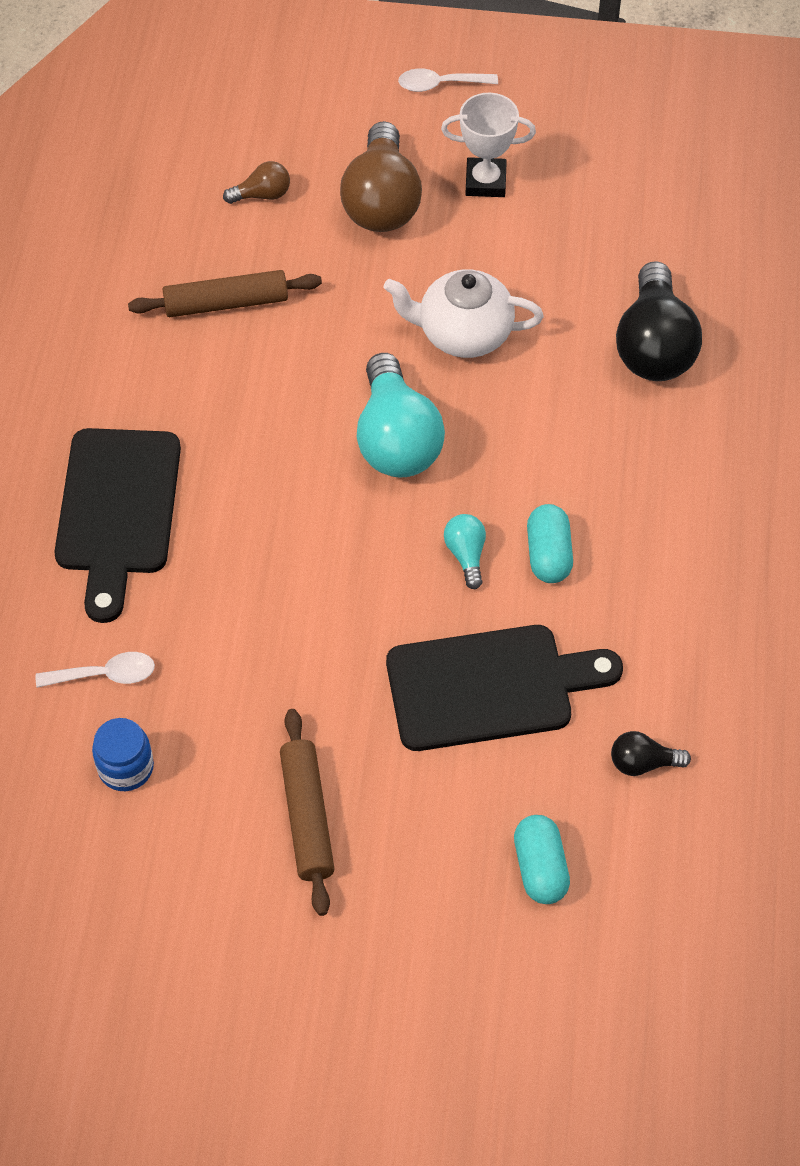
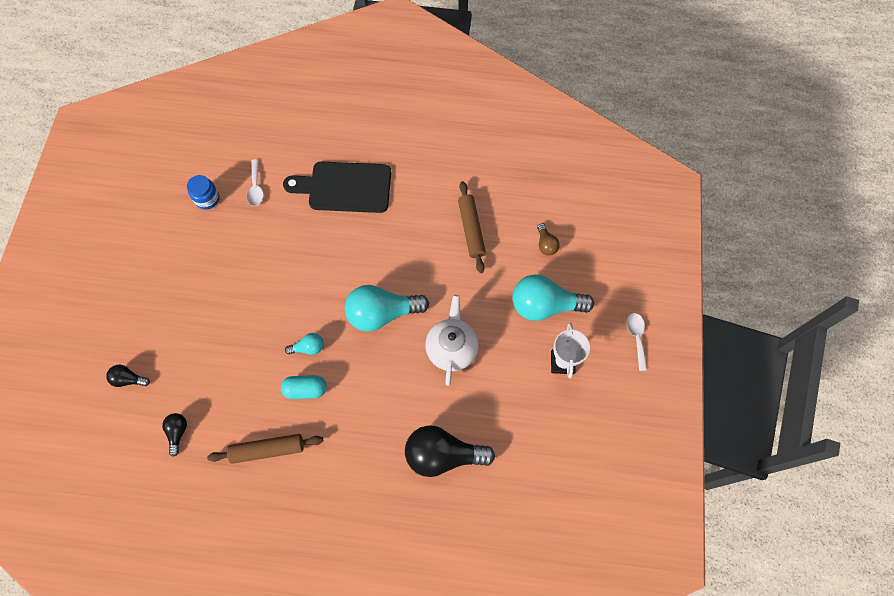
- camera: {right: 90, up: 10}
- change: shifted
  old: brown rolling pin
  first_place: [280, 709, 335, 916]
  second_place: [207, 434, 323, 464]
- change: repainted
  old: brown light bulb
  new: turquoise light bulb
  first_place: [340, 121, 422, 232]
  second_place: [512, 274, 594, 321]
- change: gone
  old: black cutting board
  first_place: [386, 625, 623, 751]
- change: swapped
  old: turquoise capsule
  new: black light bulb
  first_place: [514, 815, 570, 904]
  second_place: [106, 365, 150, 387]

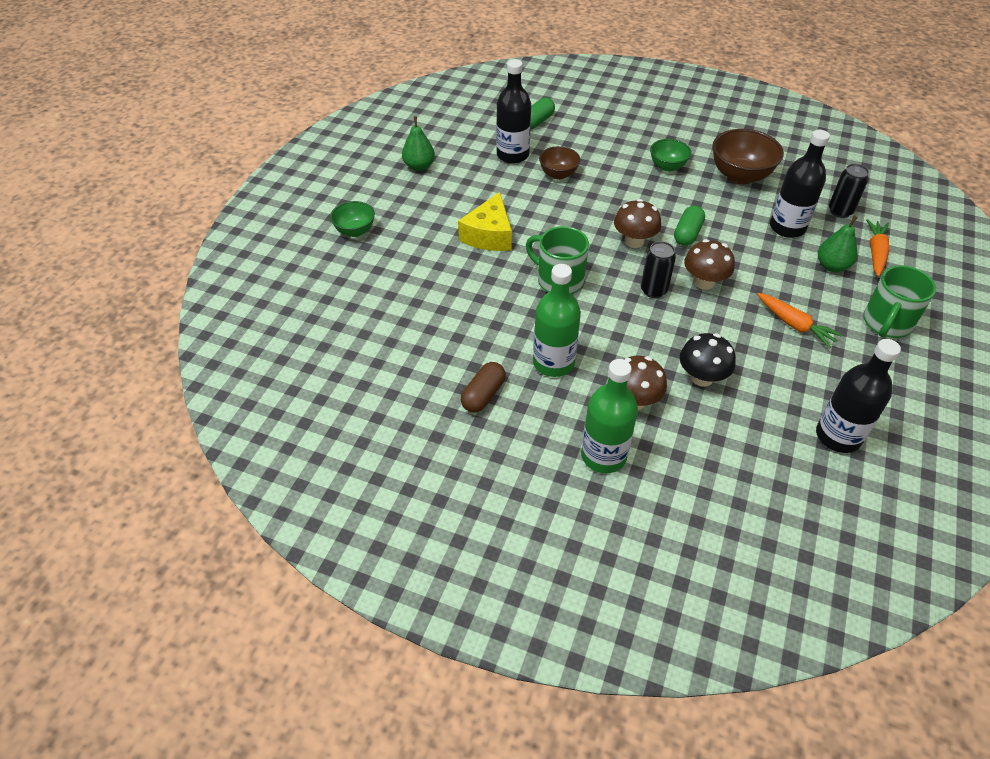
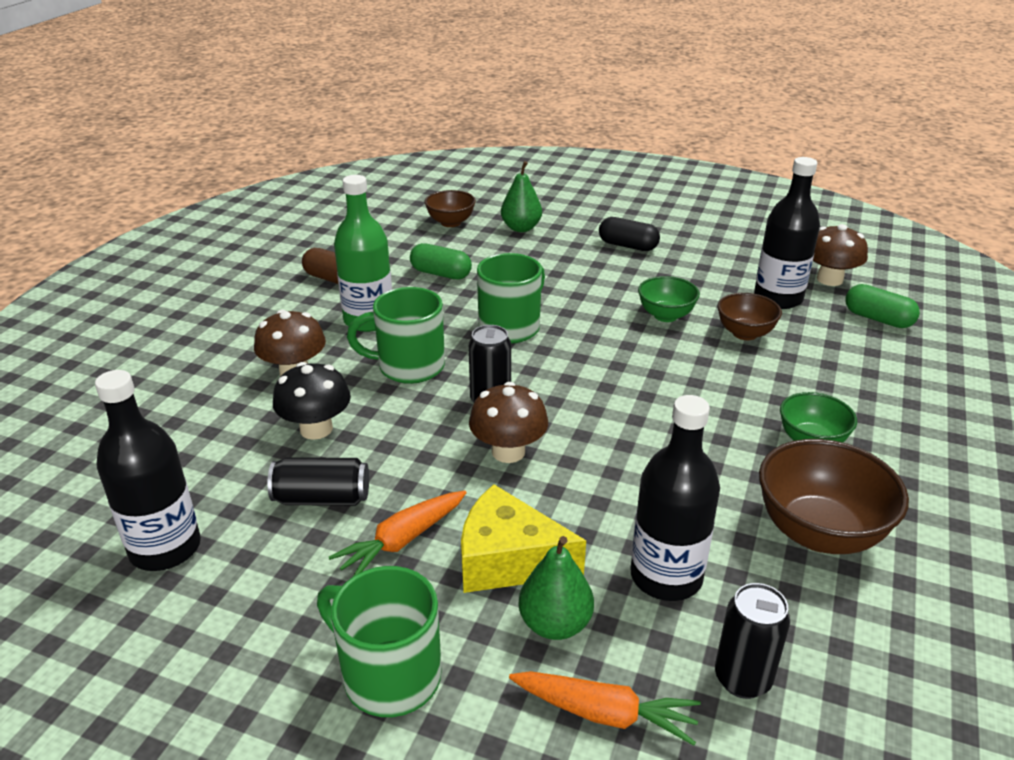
- camera: {right: 90, up: -15}
- change: shifted
  old: green bowl
  first_place: [330, 201, 375, 237]
  second_place: [638, 276, 700, 322]
- change: shifted
  old: green pear
  first_place: [402, 116, 435, 171]
  second_place: [501, 161, 542, 232]
- change: shifted
  old: yellow cheese
  first_place: [458, 192, 512, 251]
  second_place: [461, 484, 586, 593]
- change: gone
  old: green bottle
  first_place: [581, 359, 638, 473]
- change: shifted
  old: brown mushroom
  first_place: [614, 199, 661, 248]
  second_place: [813, 224, 868, 286]
- change: shifted
  old: green capsule
  first_place: [674, 205, 705, 246]
  second_place: [410, 243, 472, 279]
- change: new
  new: black can
  second_place: [267, 457, 369, 506]
- change: new
  new: green mug
  second_place: [347, 287, 445, 384]
- change: new
  new: brown bowl
  second_place: [425, 190, 476, 227]
- change: new
  new: black capsule
  second_place: [599, 217, 660, 251]

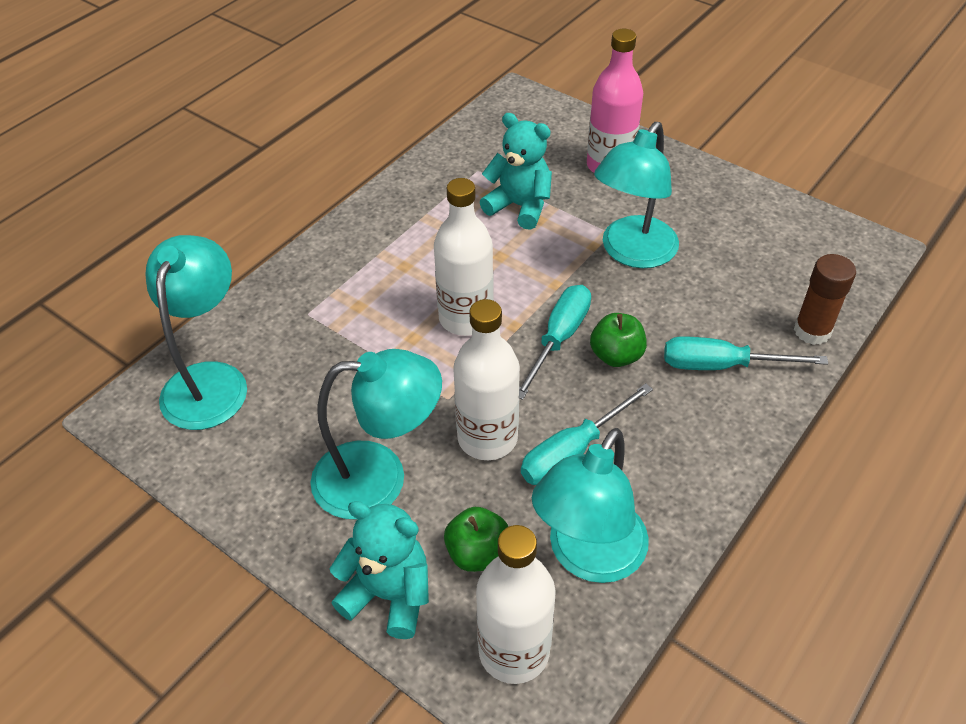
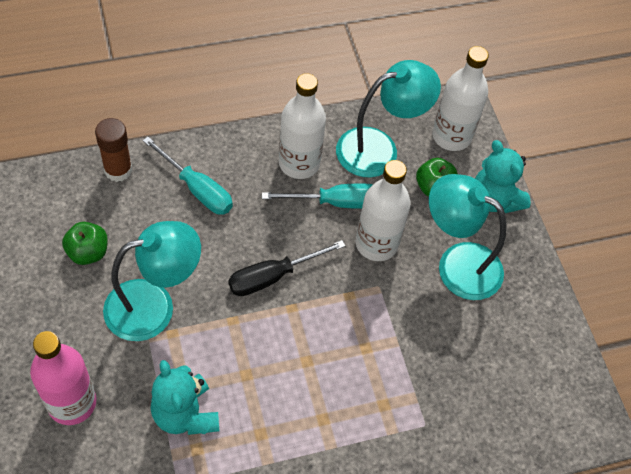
- camera: {right: -150, up: 10}
- change: gone
  old: turquoise lamp
  first_place: [146, 235, 247, 430]
- change: shifted
  old: white bottle
  first_place: [434, 178, 494, 336]
  second_place: [279, 73, 326, 179]
- change: repainted
  old: turquoise screwdriver
  new: black screwdriver
  first_place: [519, 285, 591, 400]
  second_place: [228, 240, 345, 296]
- change: shifted
  old: green apple
  first_place: [590, 313, 647, 367]
  second_place: [62, 222, 108, 265]

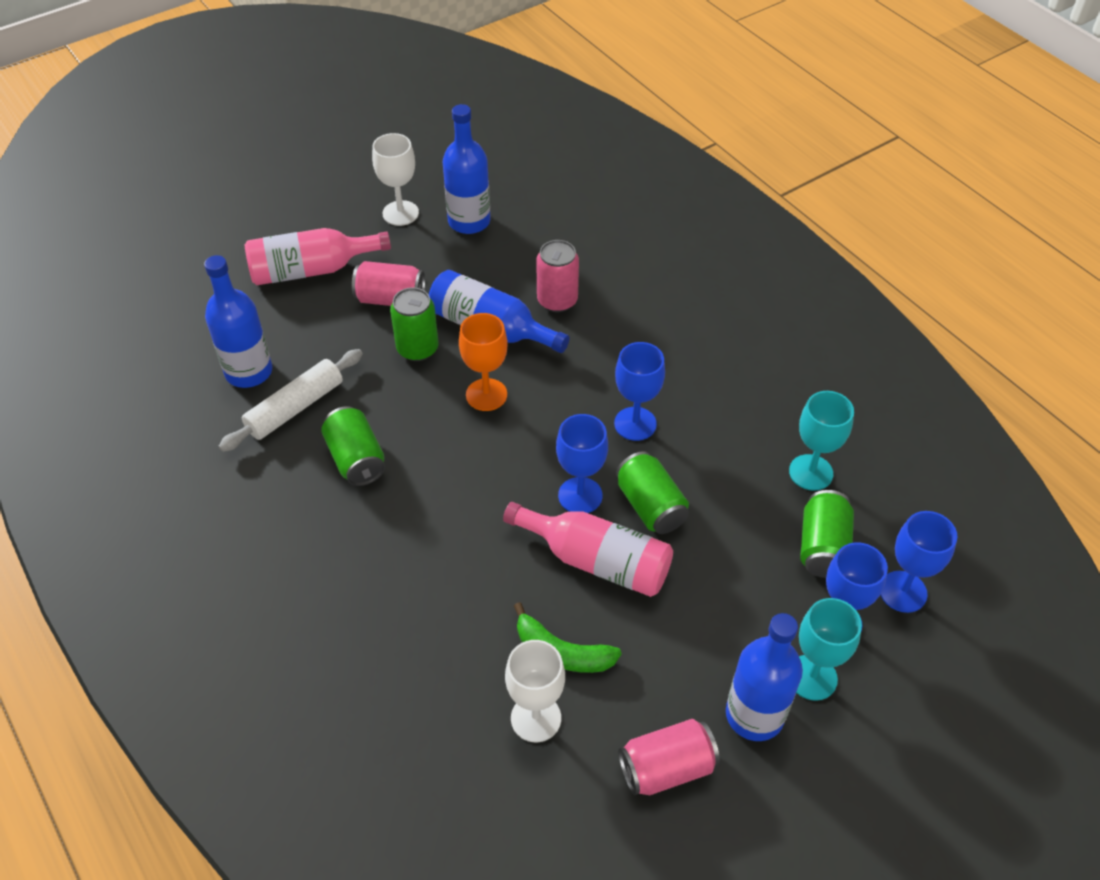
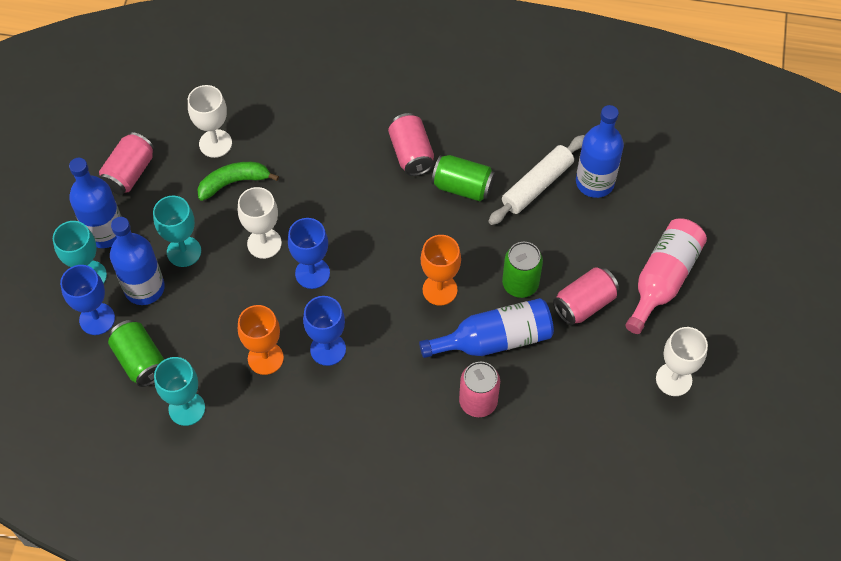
- camera: {right: 135, up: 10}
- change: rotated
  old: white rolling pin
  first_place: [218, 349, 363, 452]
  second_place: [488, 135, 584, 225]
  degrees: 45
- change: shifted
  old: blue bottle
  first_place: [443, 104, 491, 234]
  second_place: [110, 217, 165, 305]
- change: swapped
  old: pink bottle
  new: white goblet
  first_place: [503, 502, 673, 597]
  second_place: [238, 187, 282, 259]
- change: gone
  old: green can
  first_place: [616, 451, 689, 534]
- change: gone
  old: blue goblet
  first_place: [881, 511, 957, 613]
- change: new
  new: turquoise goblet
  second_place: [153, 196, 201, 267]
- change: new
  new: orange goblet
  second_place: [238, 305, 284, 375]
- change: new
  new: pink can
  second_place: [388, 113, 434, 176]

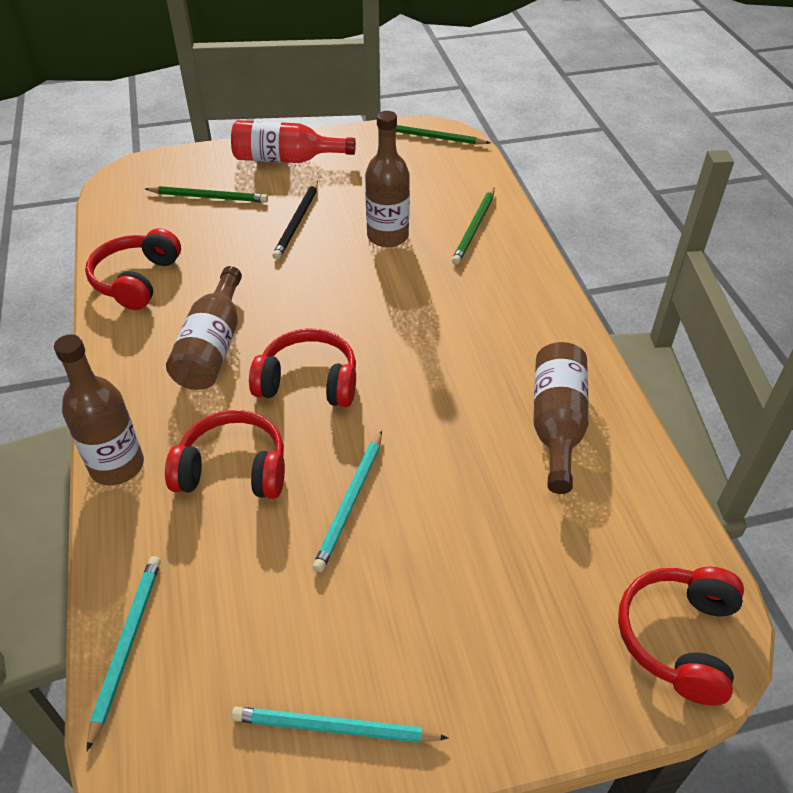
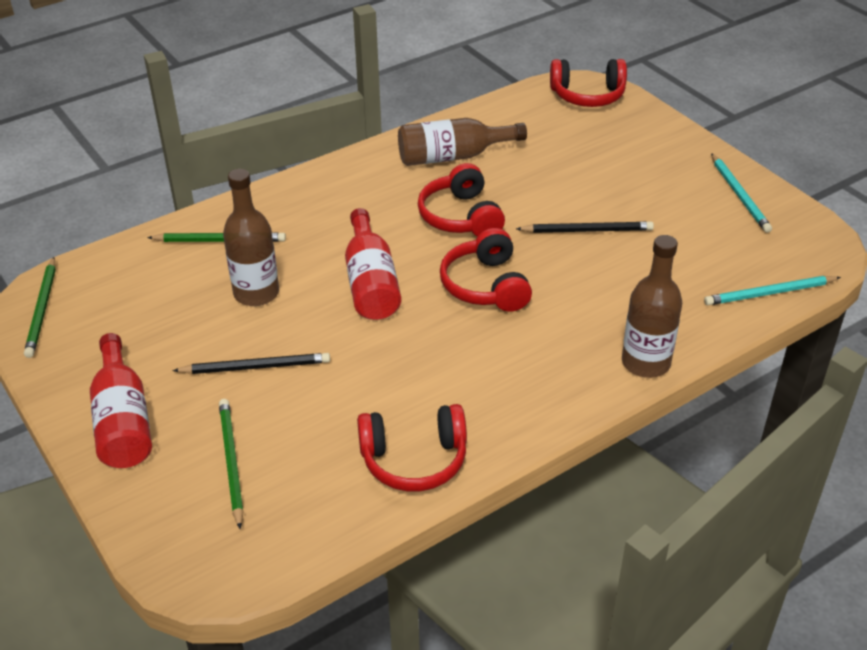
- camera: {right: -110, up: -5}
- change: shifted
  old: red headphones
  first_place: [165, 410, 285, 499]
  second_place: [418, 163, 505, 237]
- change: gone
  old: brown bottle
  first_place: [166, 266, 242, 390]
- change: repainted
  old: turquoise pencil
  new: black pencil
  first_place: [313, 431, 382, 572]
  second_place: [516, 221, 654, 233]
- change: new
  new: red bottle
  second_place: [345, 208, 401, 320]

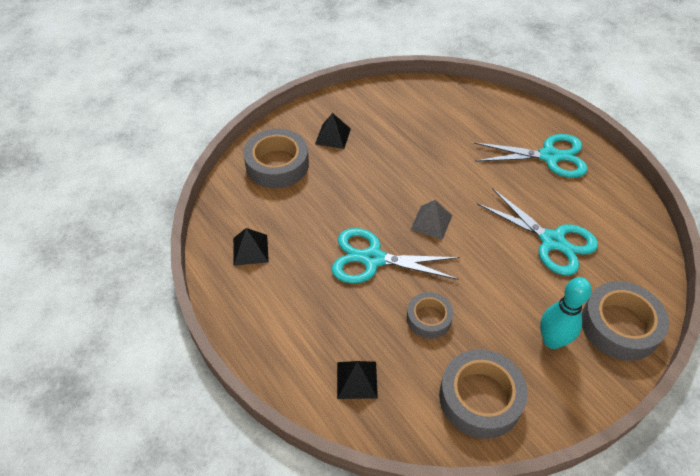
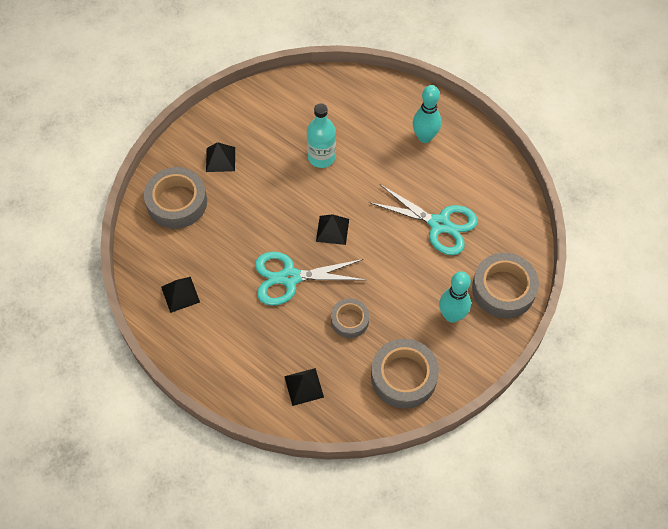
- camera: {right: -15, up: 10}
- change: repainted
  old: grey pyramid
  new: black pyramid
  first_place: [411, 200, 452, 240]
  second_place: [316, 214, 349, 245]
- change: swapped
  old: turquoise scissors
  new: turquoise bowling pin
  first_place: [474, 134, 588, 178]
  second_place: [413, 85, 441, 143]
- change: new
  new: turquoise bottle
  second_place: [307, 103, 336, 168]

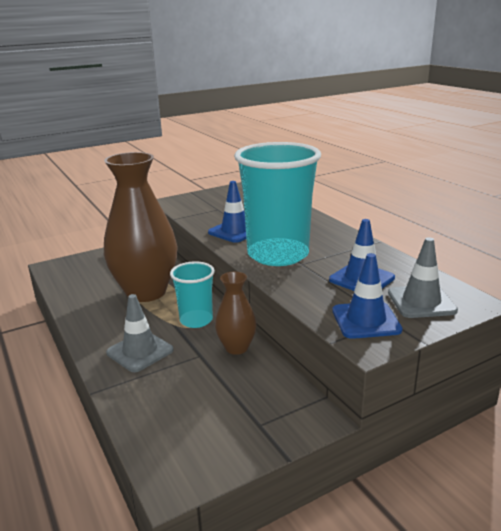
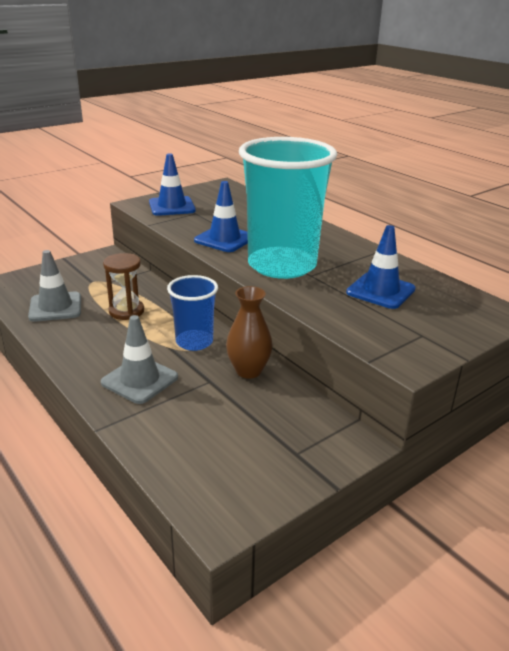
- camera: {right: -10, up: 5}
- change: swapped
  old: brown vase
  new: brown hourglass
  first_place: [104, 152, 178, 302]
  second_place: [103, 253, 144, 320]
- change: repainted
  old: turquoise cup
  new: blue cup
  first_place: [170, 261, 215, 328]
  second_place: [167, 275, 218, 351]
- change: shifted
  old: blue traffic cone
  first_place: [332, 253, 403, 339]
  second_place: [149, 153, 196, 216]
- change: shifted
  old: grey traffic cone
  first_place: [388, 237, 458, 318]
  second_place: [28, 250, 81, 322]

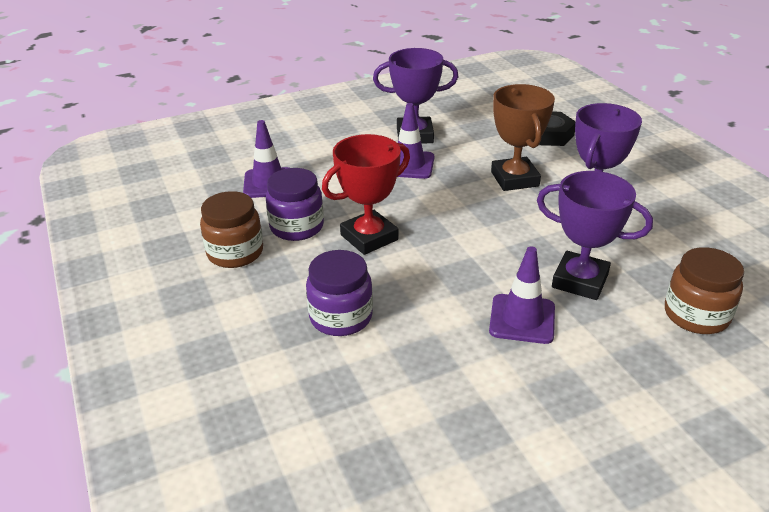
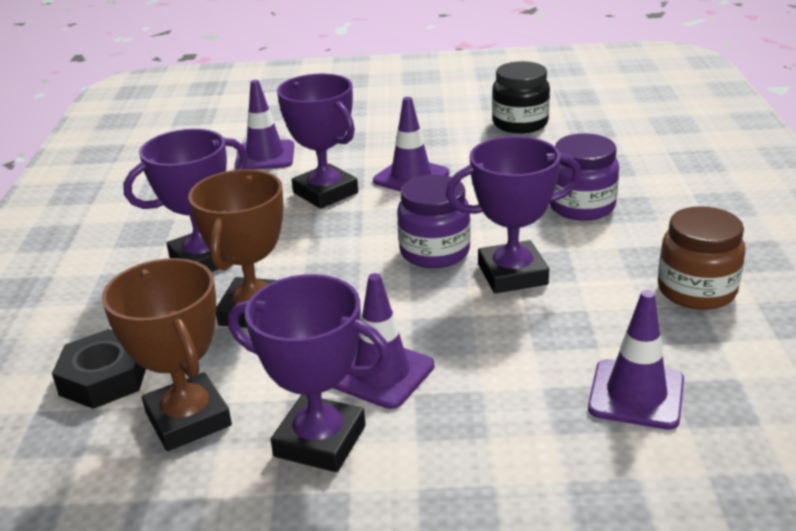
- camera: {right: -155, up: -5}
- change: shifted
  old: purple jar
  first_place: [266, 168, 324, 241]
  second_place: [397, 175, 471, 268]
- change: repainted
  old: red trophy
  new: purple trophy
  first_place: [322, 134, 410, 255]
  second_place: [446, 136, 581, 293]
- change: swapped
  old: brown jar
  new: purple traffic cone
  first_place: [665, 247, 744, 334]
  second_place: [235, 80, 294, 170]
- change: new
  new: brown trophy
  second_place: [102, 258, 232, 451]
- change: new
  new: black jar
  second_place: [492, 61, 550, 134]

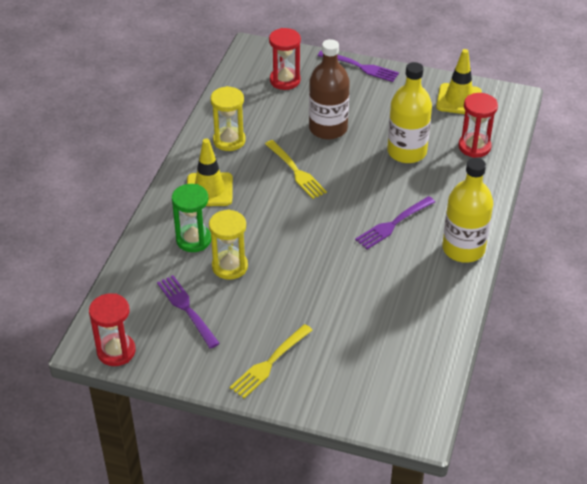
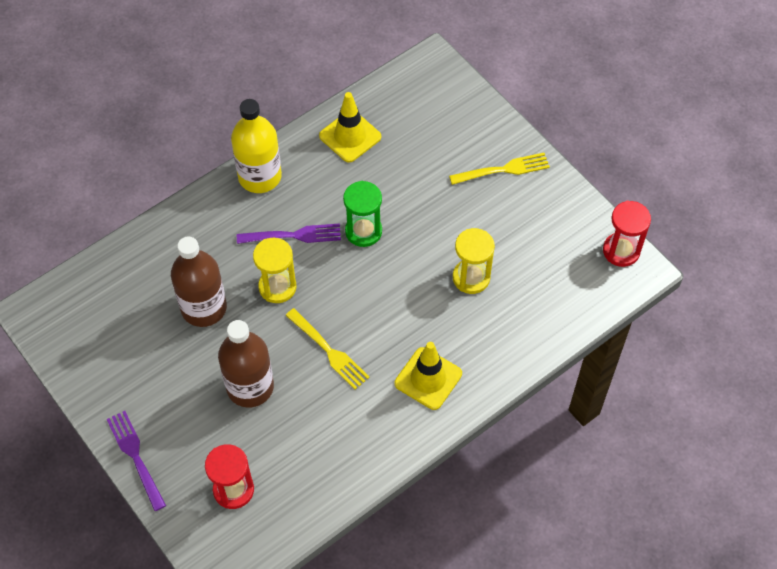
- camera: {right: -145, up: 15}
- change: gone
  old: purple fork
  first_place: [157, 275, 220, 349]
- change: shifted
  old: green hourglass
  first_place: [172, 184, 211, 252]
  second_place: [343, 181, 382, 247]
- change: shifted
  old: yellow hourglass
  first_place: [210, 86, 246, 151]
  second_place: [253, 238, 297, 303]
- change: rotated
  old: yellow fork
  first_place: [265, 140, 327, 199]
  second_place: [285, 308, 370, 390]
  degrees: 135
- change: repainted
  old: yellow bottle
  new: brown bottle
  first_place: [387, 62, 432, 163]
  second_place: [171, 236, 227, 327]
- change: shifted
  old: yellow traffic cone
  first_place: [436, 49, 482, 114]
  second_place: [319, 92, 381, 163]
- change: gone
  old: red hourglass
  first_place: [459, 93, 498, 158]

